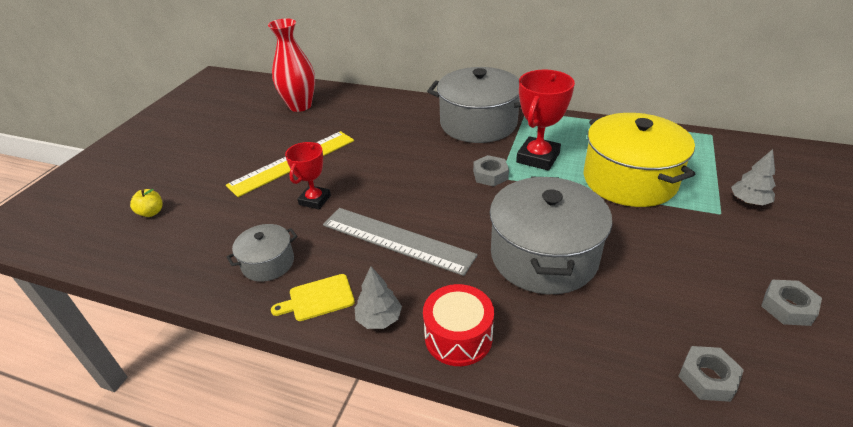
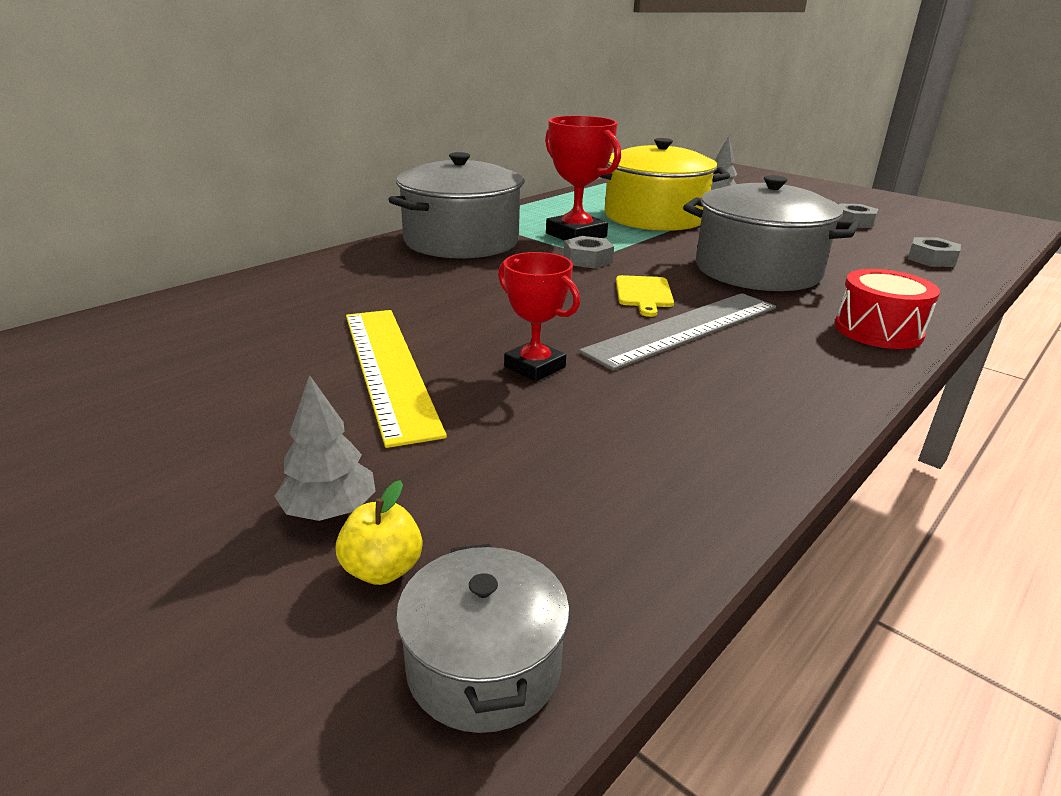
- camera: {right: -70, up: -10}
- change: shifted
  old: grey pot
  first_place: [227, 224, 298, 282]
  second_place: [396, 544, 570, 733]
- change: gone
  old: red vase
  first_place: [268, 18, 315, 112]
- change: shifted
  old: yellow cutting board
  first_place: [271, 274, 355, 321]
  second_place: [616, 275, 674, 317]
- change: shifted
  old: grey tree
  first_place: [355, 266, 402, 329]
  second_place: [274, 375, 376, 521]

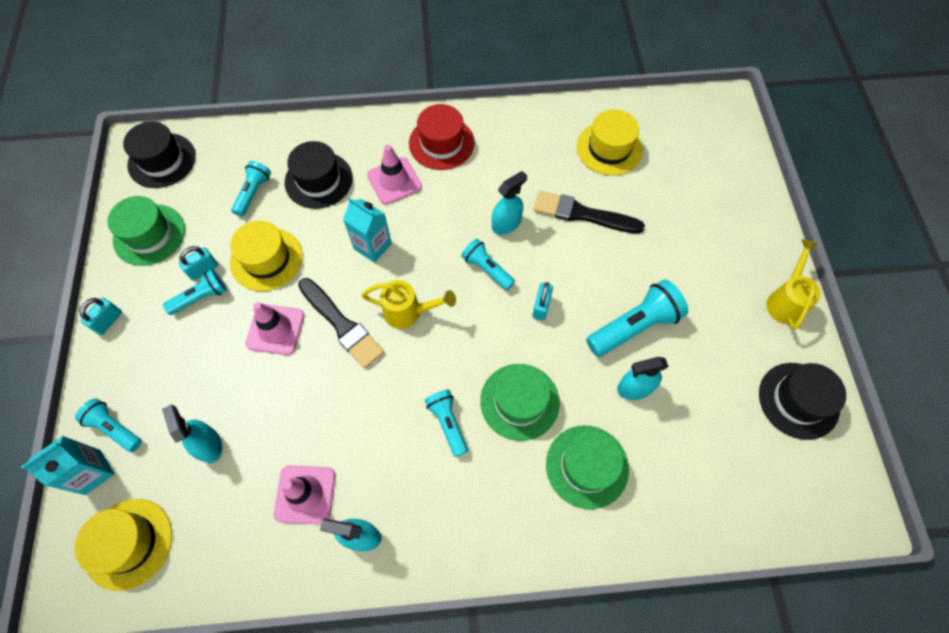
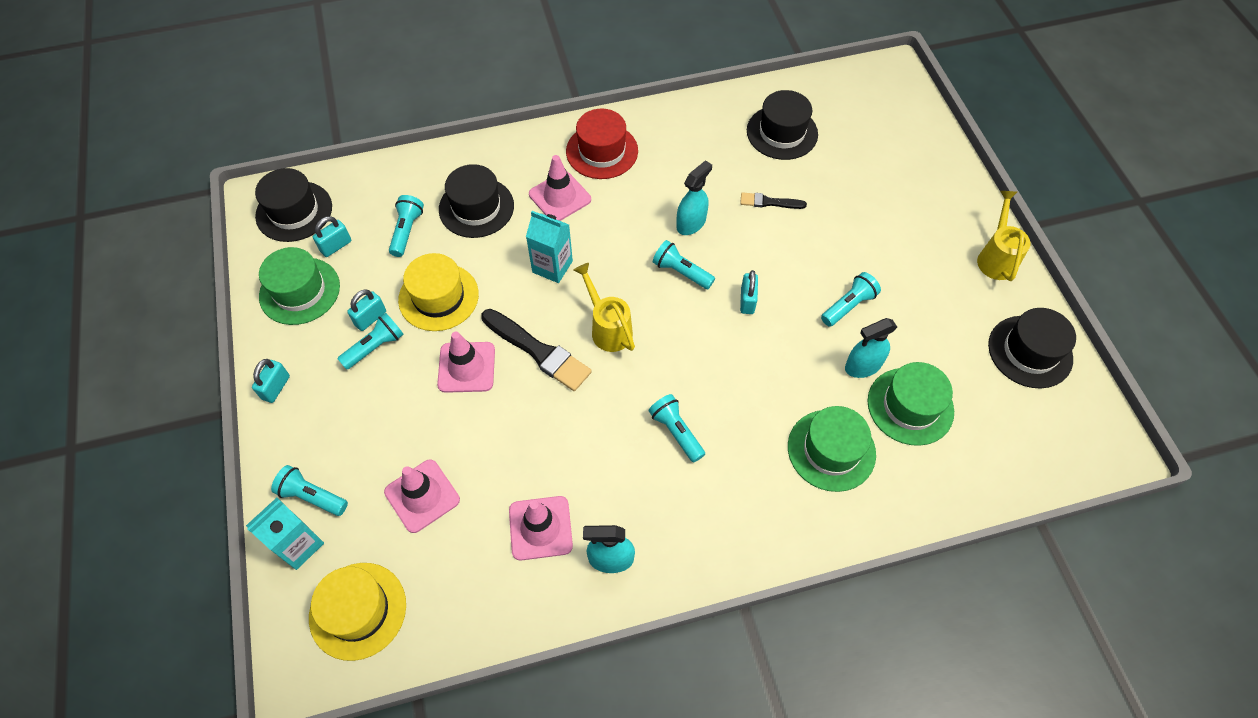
- camera: {right: -10, up: -5}
- change: swapped
  old: turquoise spray bottle
  new: pink traffic cone
  first_place: [162, 405, 222, 463]
  second_place: [384, 460, 460, 533]
- change: rotated
  old: yellow watering can
  first_place: [361, 280, 456, 329]
  second_place: [574, 263, 635, 352]
  degrees: -120
- change: shifted
  old: green hat
  first_place: [480, 364, 560, 441]
  second_place: [868, 362, 954, 446]
- change: scaled
  old: black brush
  first_place: [534, 191, 645, 234]
  second_place: [740, 192, 807, 209]
  factor: 0.55
- change: repainted
  old: yellow hat
  new: black hat
  first_place: [577, 109, 643, 176]
  second_place: [747, 90, 818, 160]
- change: scaled
  old: turquoise flashlight
  first_place: [586, 279, 688, 357]
  second_place: [821, 272, 881, 327]
  factor: 0.61
- change: new
  new: turquoise padlock
  second_place: [313, 216, 351, 257]

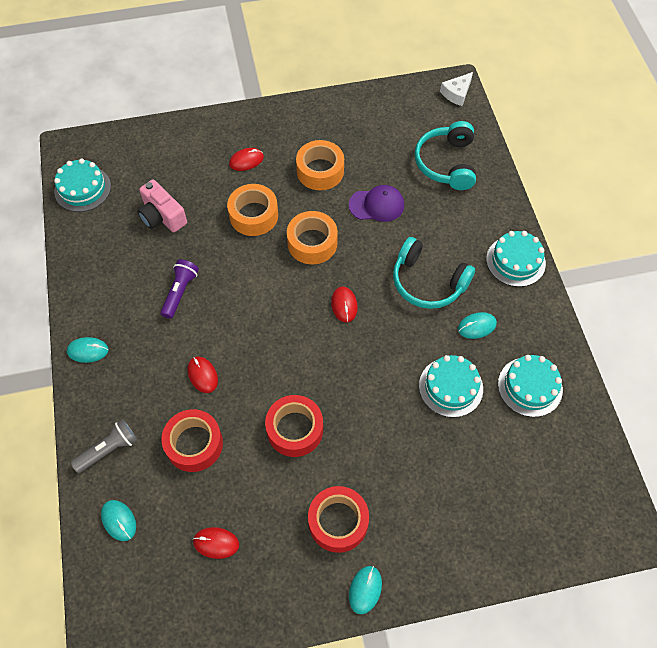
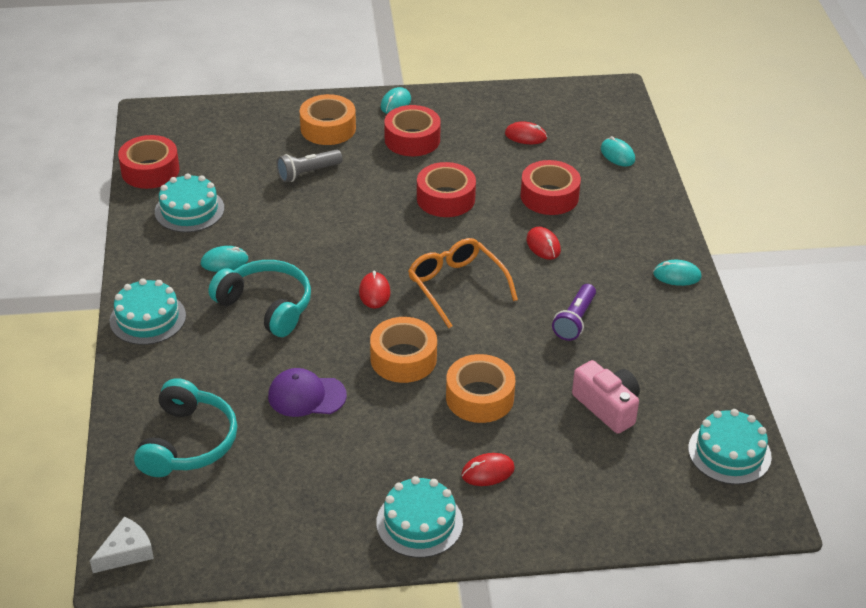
- camera: {right: -175, up: -20}
- change: shifted
  old: grey flashlight
  first_place: [71, 419, 137, 473]
  second_place: [277, 149, 342, 182]
- change: shifted
  old: orange tape
  first_place: [296, 140, 344, 190]
  second_place: [300, 94, 356, 145]
- change: shifted
  old: turquoise cake
  first_place: [419, 355, 483, 418]
  second_place: [376, 476, 463, 558]
- change: new
  new: red tape
  second_place: [118, 135, 179, 189]
- change: new
  new: orange glasses
  second_place: [408, 238, 518, 328]

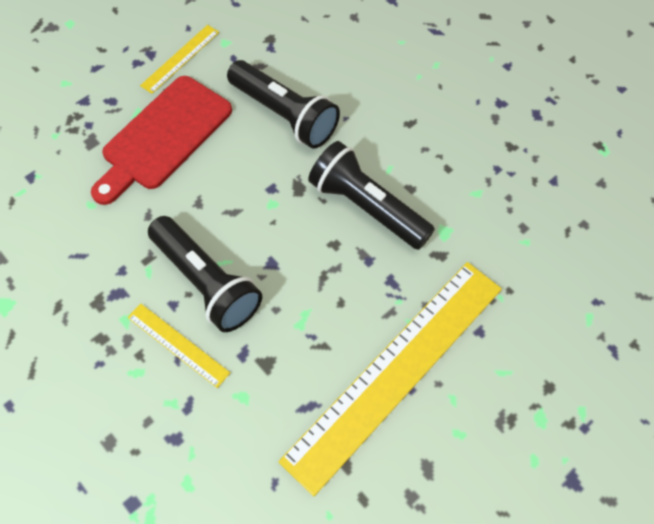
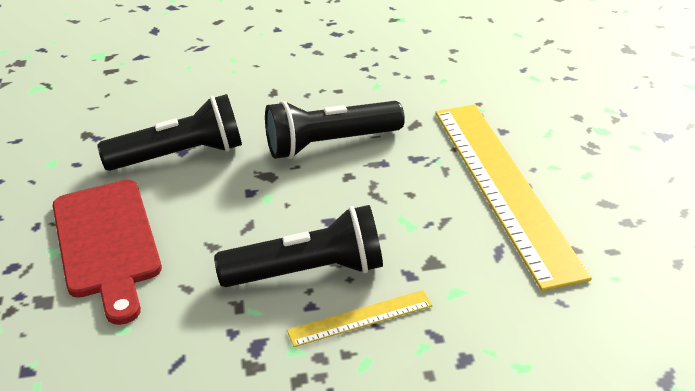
- camera: {right: -55, up: -25}
- change: gone
  old: yellow ruler
  first_place: [140, 25, 219, 94]

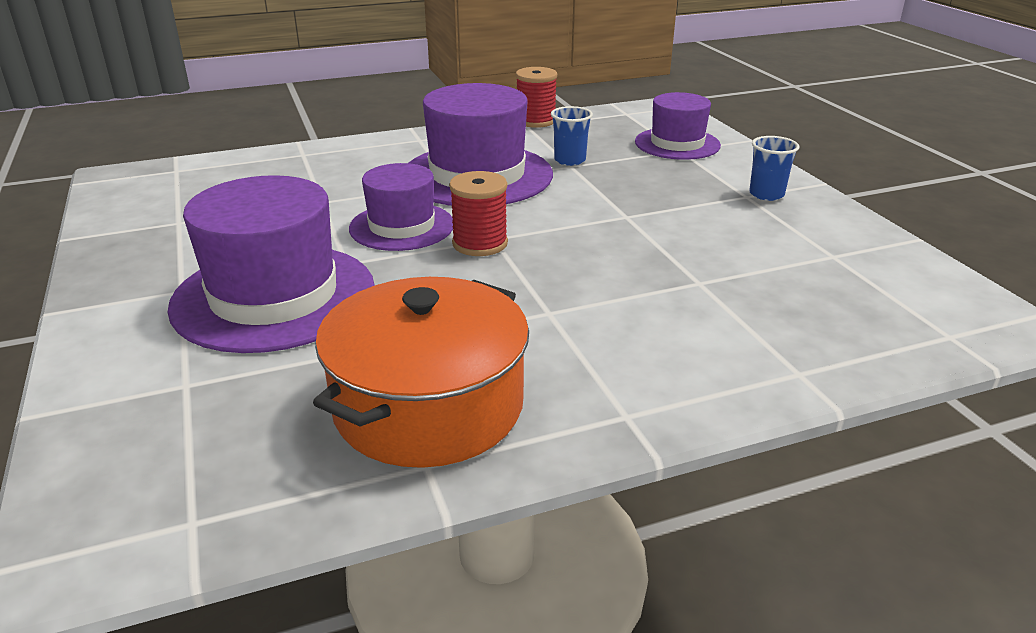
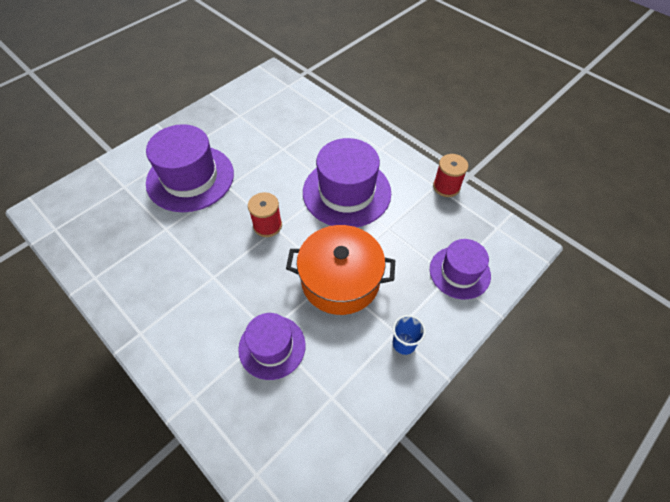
- camera: {right: 65, up: 25}
- change: shifted
  old: orange pot
  first_place: [313, 277, 529, 468]
  second_place: [286, 225, 395, 315]
- change: shifted
  old: purple hat
  first_place: [349, 163, 453, 251]
  second_place: [238, 313, 306, 380]
- change: gone
  old: blue cup
  first_place: [551, 106, 593, 166]

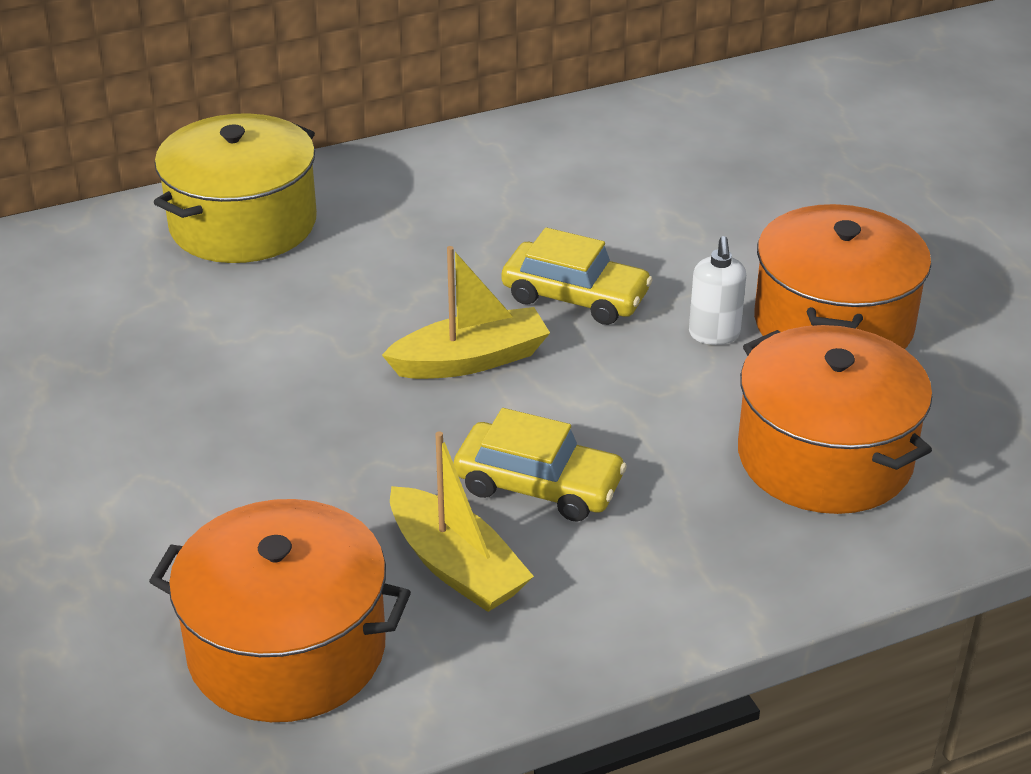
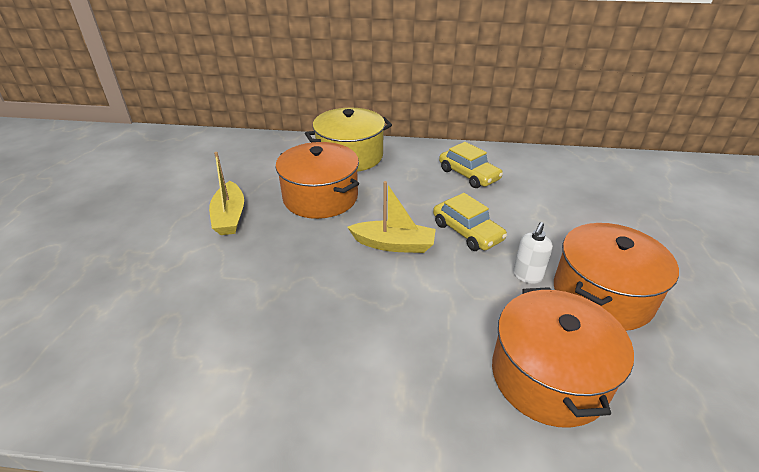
- camera: {right: 30, up: 0}
- change: shifted
  old: orange pot
  first_place: [149, 499, 411, 722]
  second_place: [275, 142, 359, 219]
- change: shifted
  old: yellow boat
  first_place: [390, 431, 534, 612]
  second_place: [209, 152, 244, 235]
- change: shifted
  old: yellow car
  first_place: [454, 408, 627, 522]
  second_place: [439, 142, 503, 188]

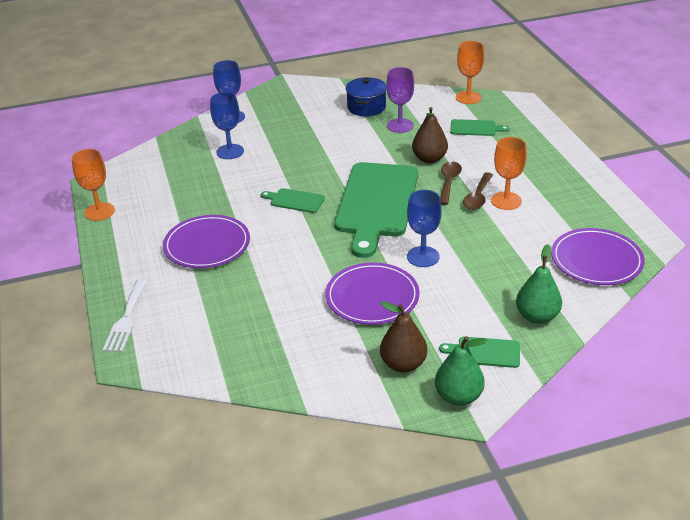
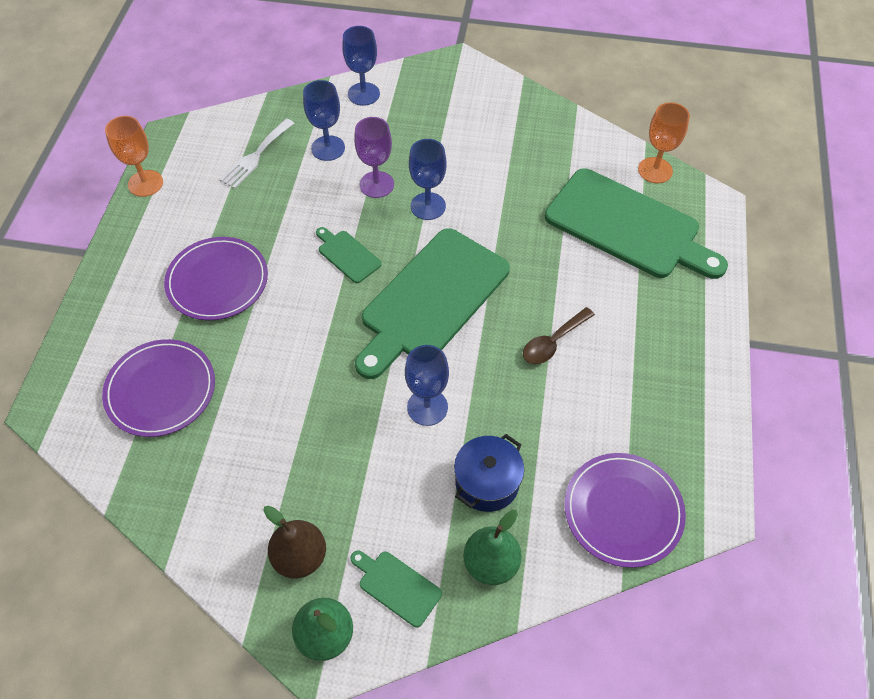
- camera: {right: 25, up: 20}
- change: shifted
  old: white fork
  first_place: [103, 279, 147, 352]
  second_place: [220, 118, 294, 189]
- change: shifted
  old: purple plate
  first_place: [326, 262, 420, 325]
  second_place: [102, 339, 215, 437]
- change: shifted
  old: blue pot
  first_place: [346, 77, 387, 116]
  second_place: [454, 434, 524, 512]
- change: shifted
  old: purple goblet
  first_place: [386, 67, 414, 133]
  second_place: [354, 117, 394, 198]
- change: gone
  old: brown pear
  first_place: [412, 107, 448, 163]
- change: gone
  old: brown spoon
  first_place: [440, 161, 462, 205]
- change: scaled
  old: green cutting board
  first_place: [450, 119, 510, 136]
  second_place: [545, 168, 728, 279]
  factor: 2.35
- change: gone
  old: orange goblet
  first_place: [491, 137, 527, 210]
- change: new
  new: blue goblet
  second_place: [409, 139, 446, 220]

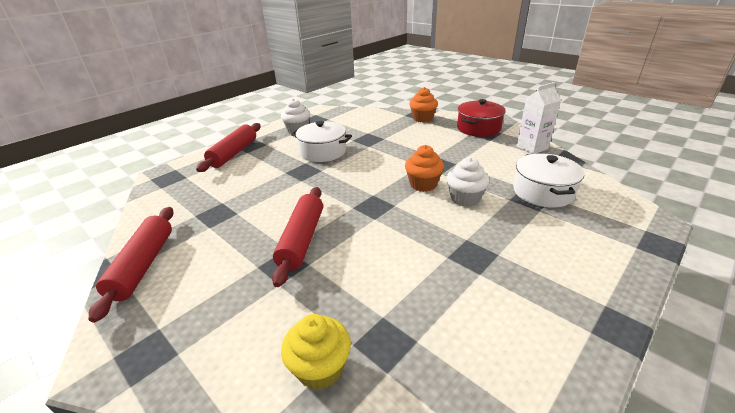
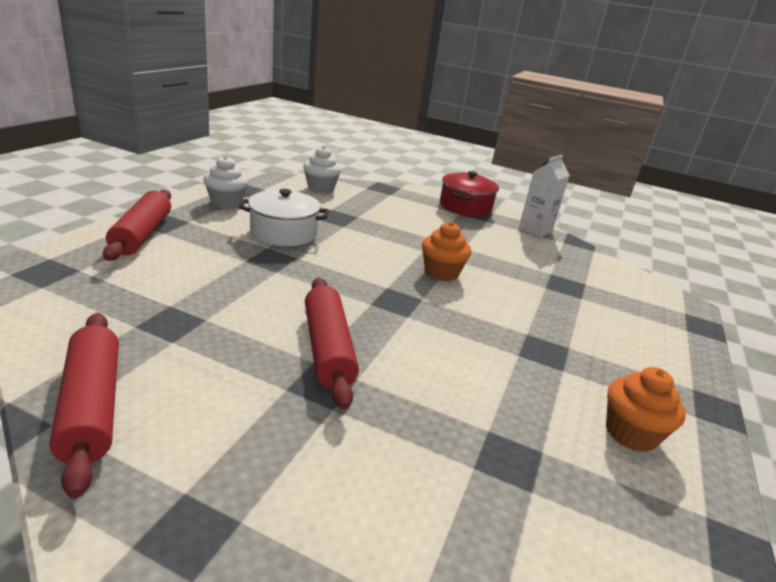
- camera: {right: -25, up: -5}
- change: gone
  old: yellow cupcake
  first_place: [281, 314, 351, 390]
- change: shifted
  old: orange cupcake
  first_place: [409, 87, 438, 123]
  second_place: [606, 367, 686, 452]
- change: shifted
  old: white cupcake
  first_place: [447, 157, 490, 207]
  second_place: [303, 146, 342, 193]
- change: gone
  old: white pot
  first_place: [513, 153, 585, 207]

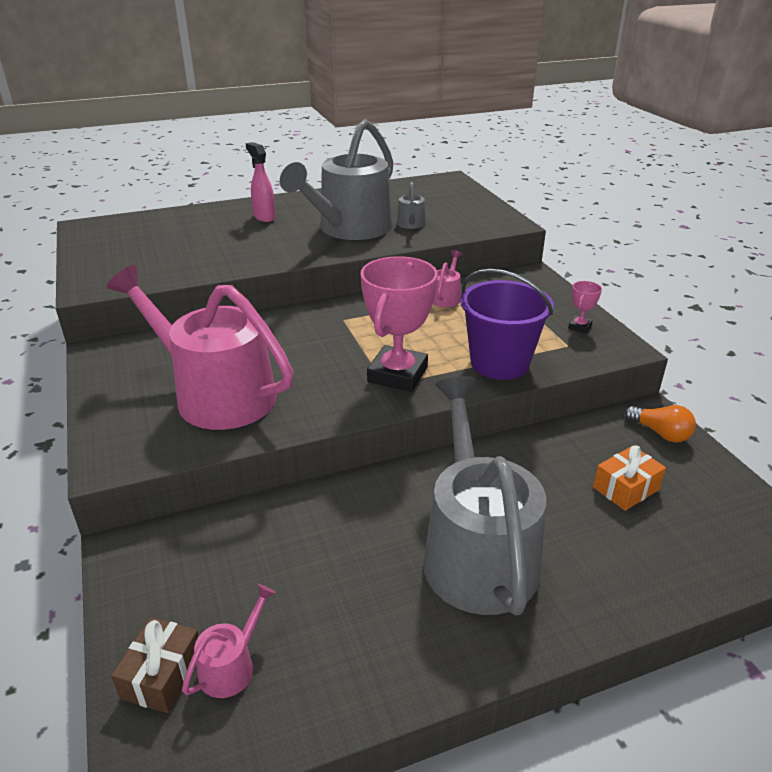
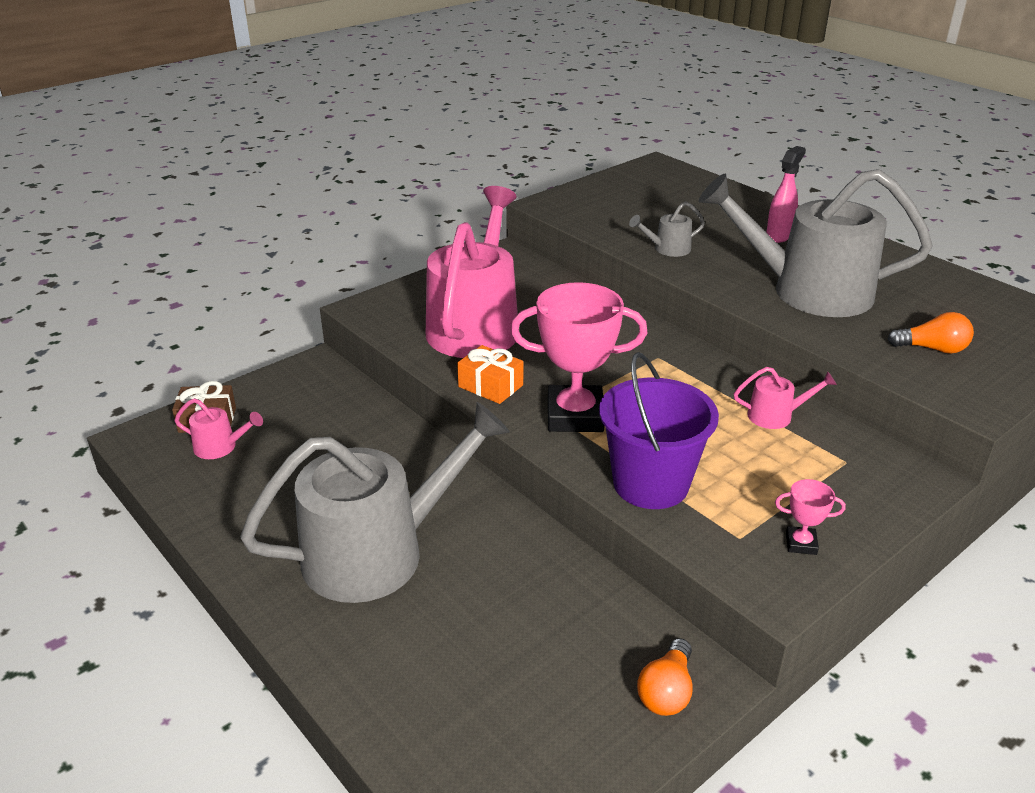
- camera: {right: 70, up: 0}
- change: shifted
  old: grey watering can
  first_place: [397, 182, 426, 229]
  second_place: [629, 201, 705, 257]
- change: shifted
  old: orange gift
  first_place: [593, 445, 666, 511]
  second_place: [457, 345, 523, 404]
- change: new
  new: orange light bulb
  second_place: [888, 312, 974, 354]

